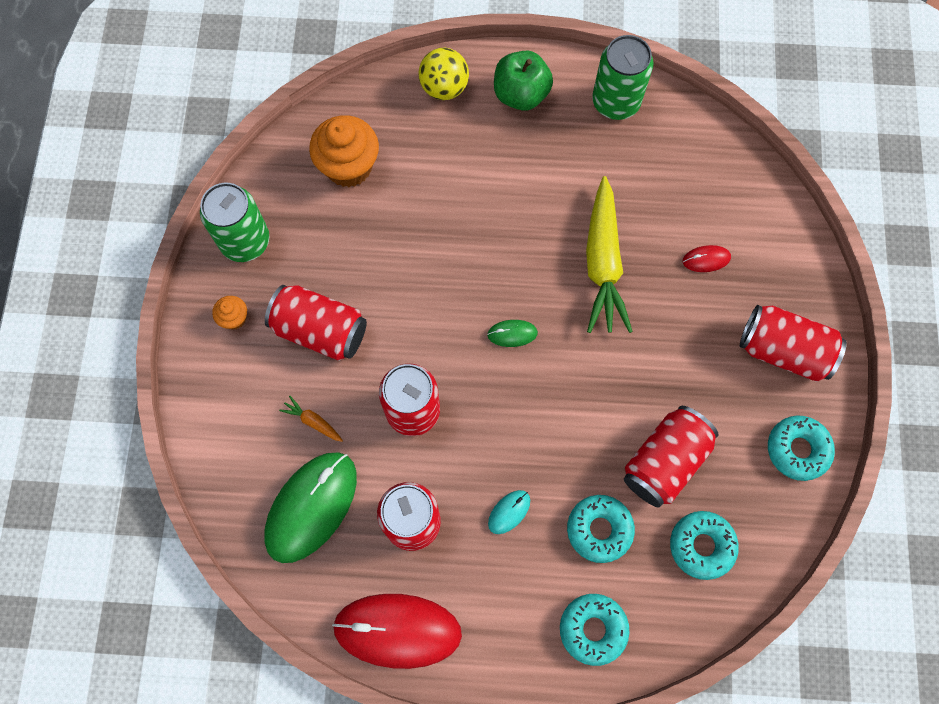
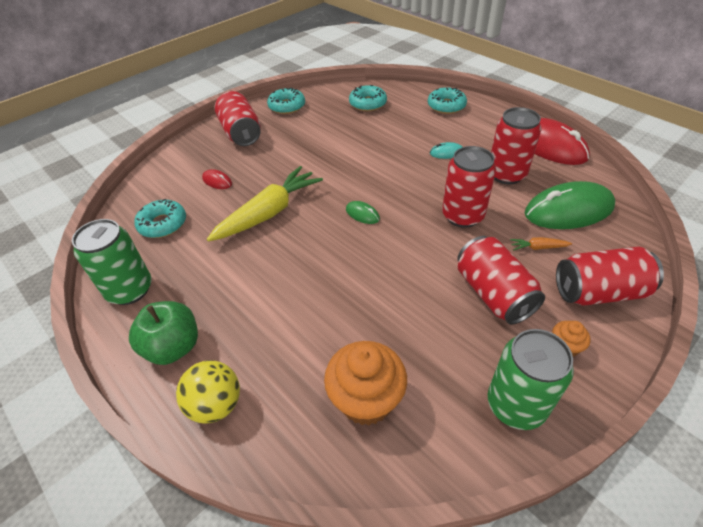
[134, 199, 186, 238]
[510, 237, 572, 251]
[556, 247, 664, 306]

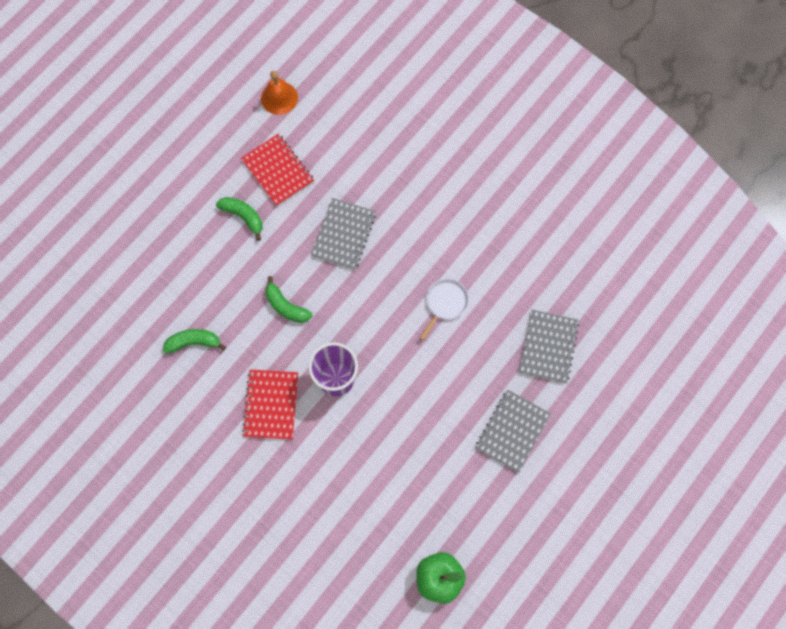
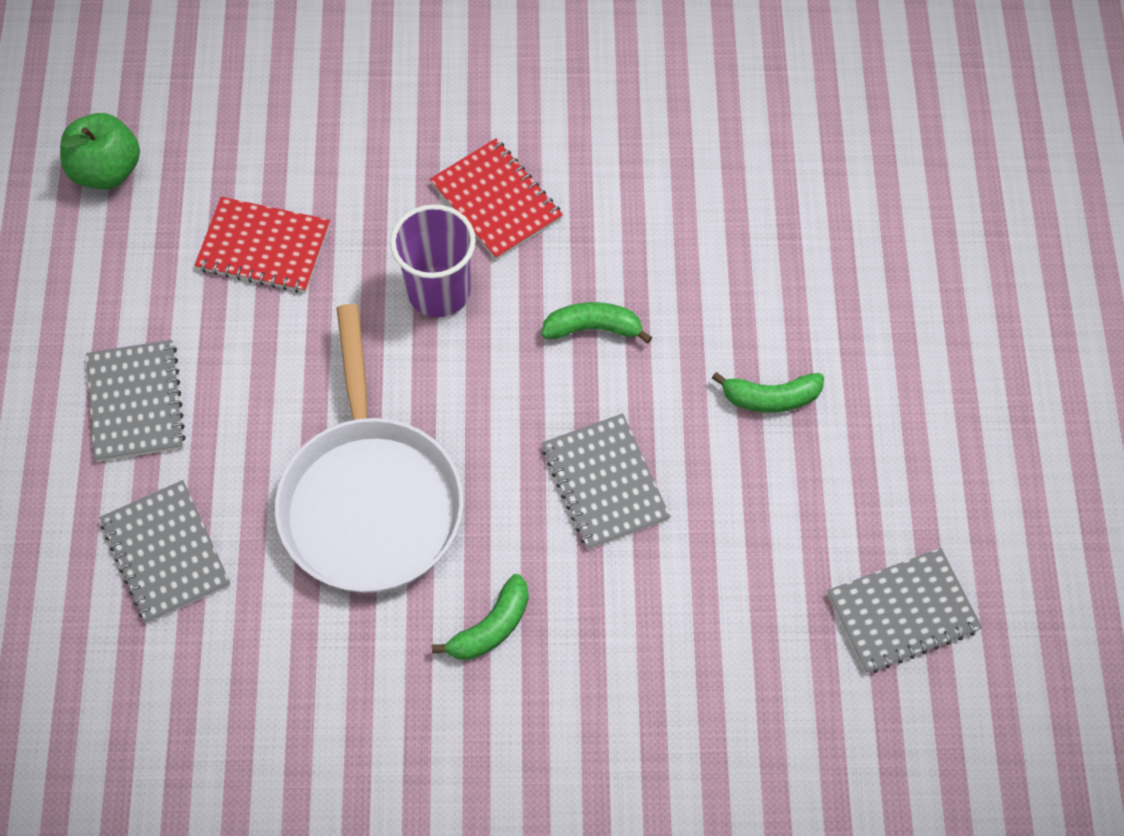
[194, 197, 330, 293]
[275, 304, 464, 593]
[432, 574, 529, 660]
[827, 548, 982, 673]

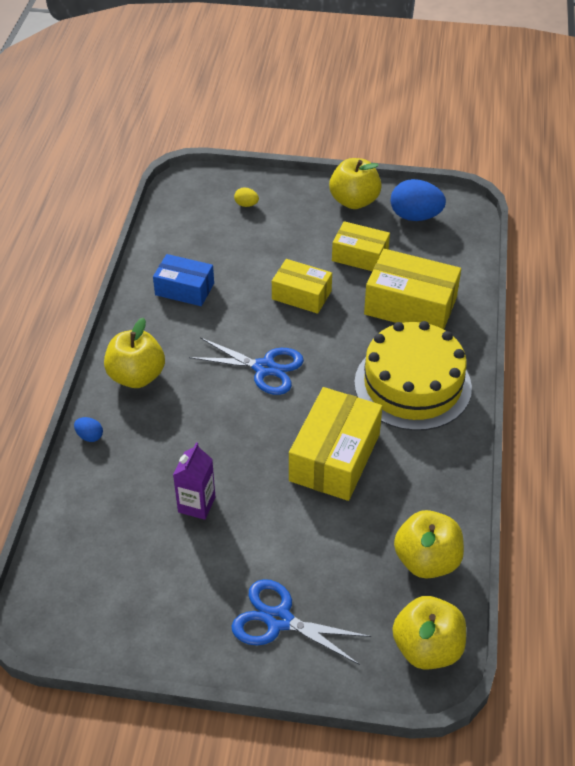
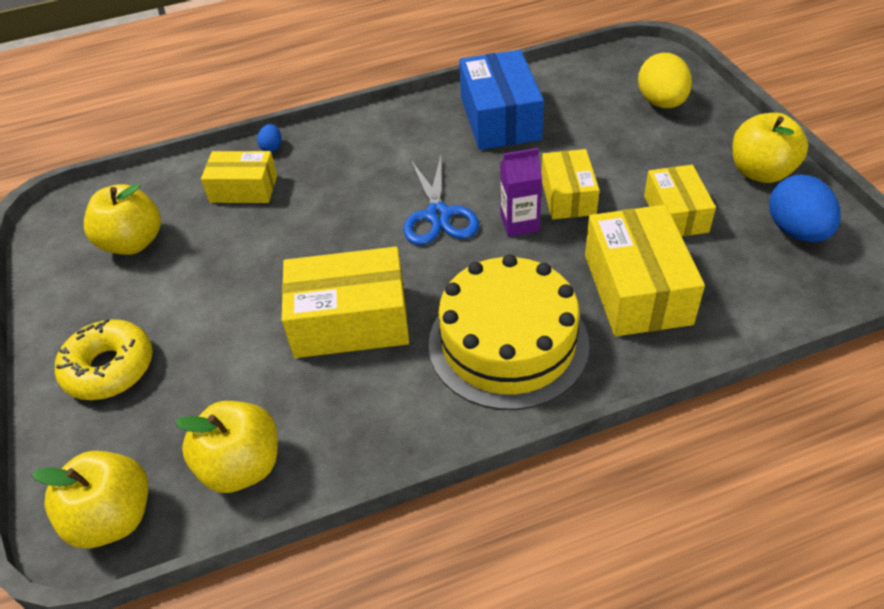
[55, 318, 153, 400]
[84, 184, 161, 255]
[201, 151, 277, 203]
[459, 50, 544, 150]
[500, 148, 542, 237]
[638, 53, 692, 108]

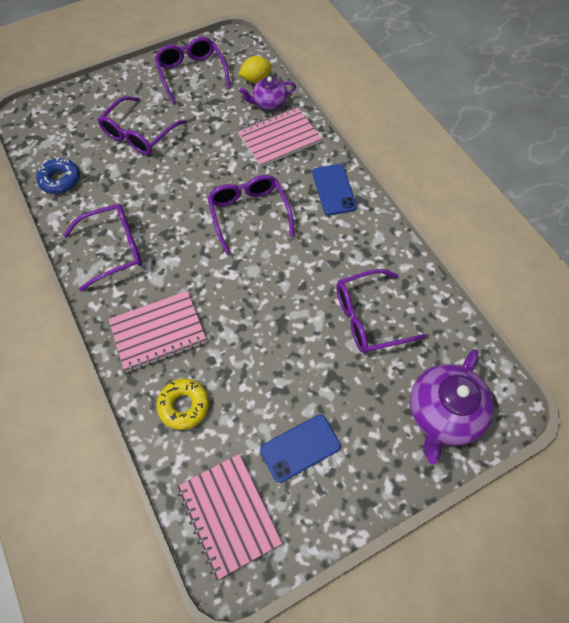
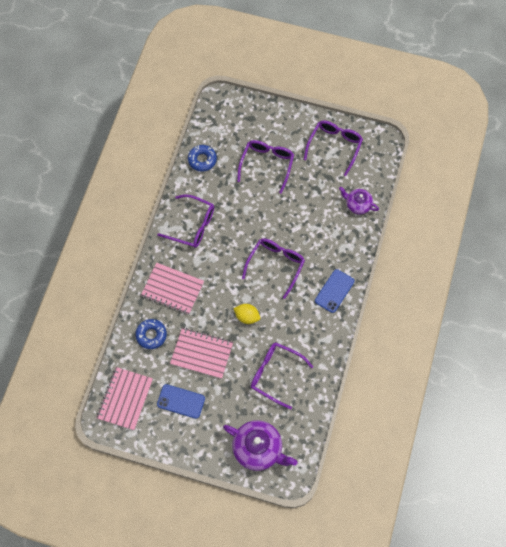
[135, 319, 167, 349]
[170, 328, 233, 379]
[223, 420, 297, 471]
[233, 304, 260, 324]
[237, 140, 294, 194]

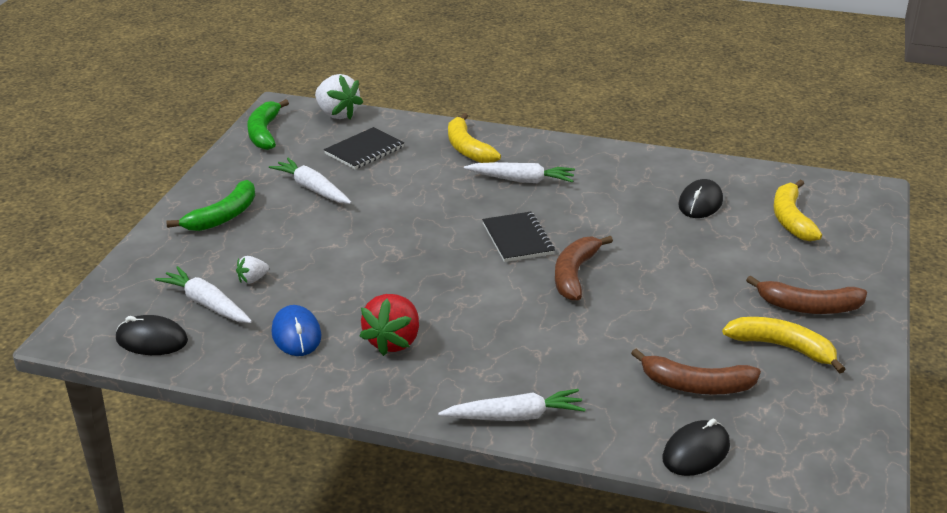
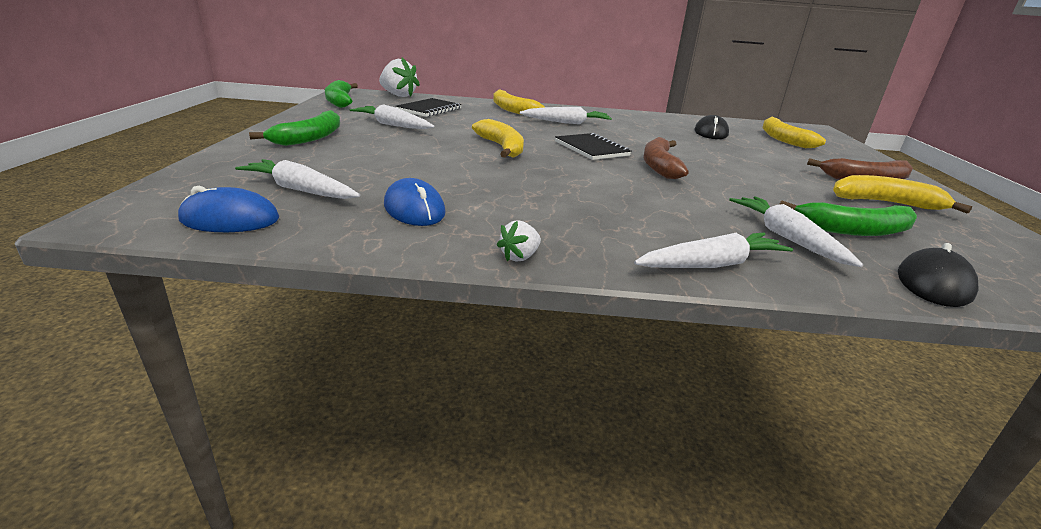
[178, 186, 279, 232]
[472, 119, 524, 158]
[497, 220, 541, 262]
[729, 196, 863, 267]
[779, 201, 917, 236]
[359, 294, 419, 356] (first image)

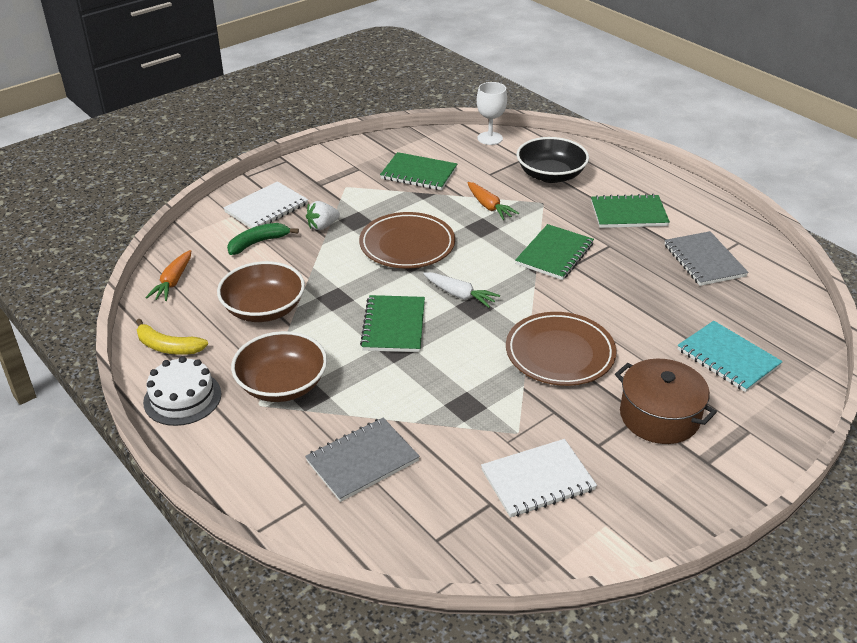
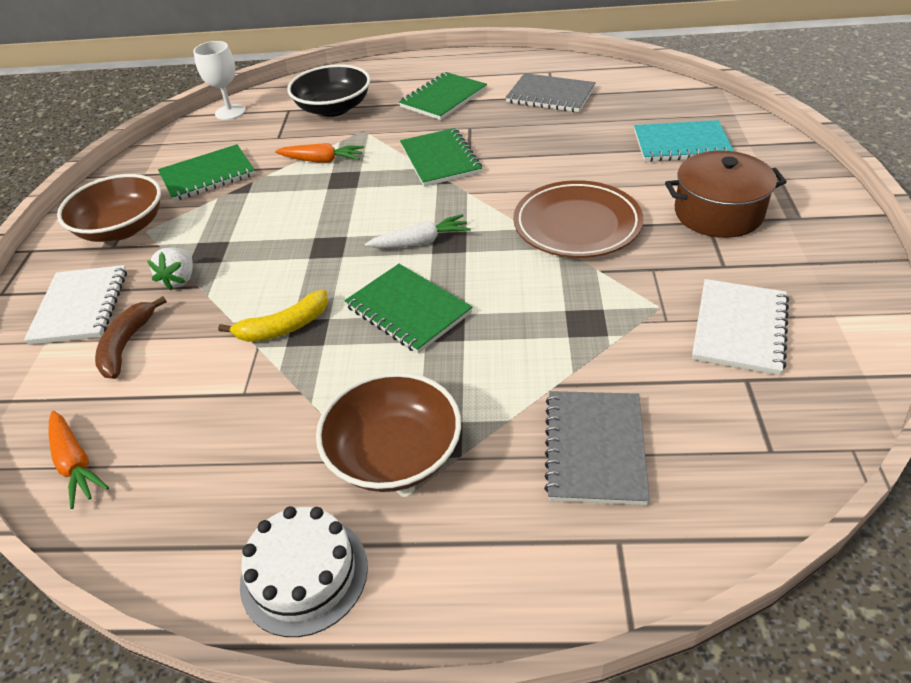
[57, 174, 161, 242]
[95, 296, 167, 379]
[218, 290, 328, 342]
[359, 212, 455, 269] (first image)

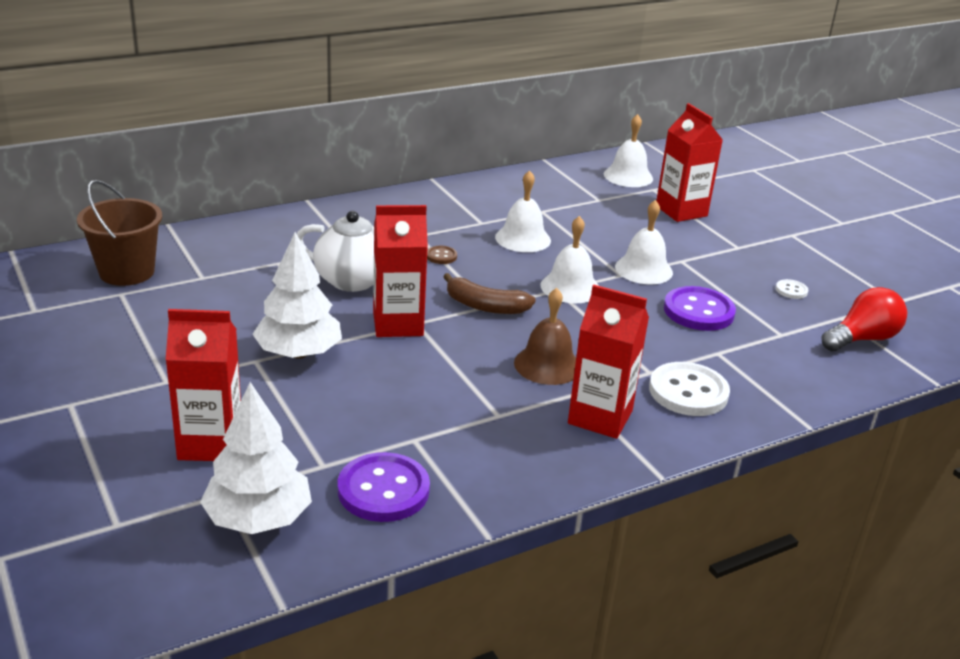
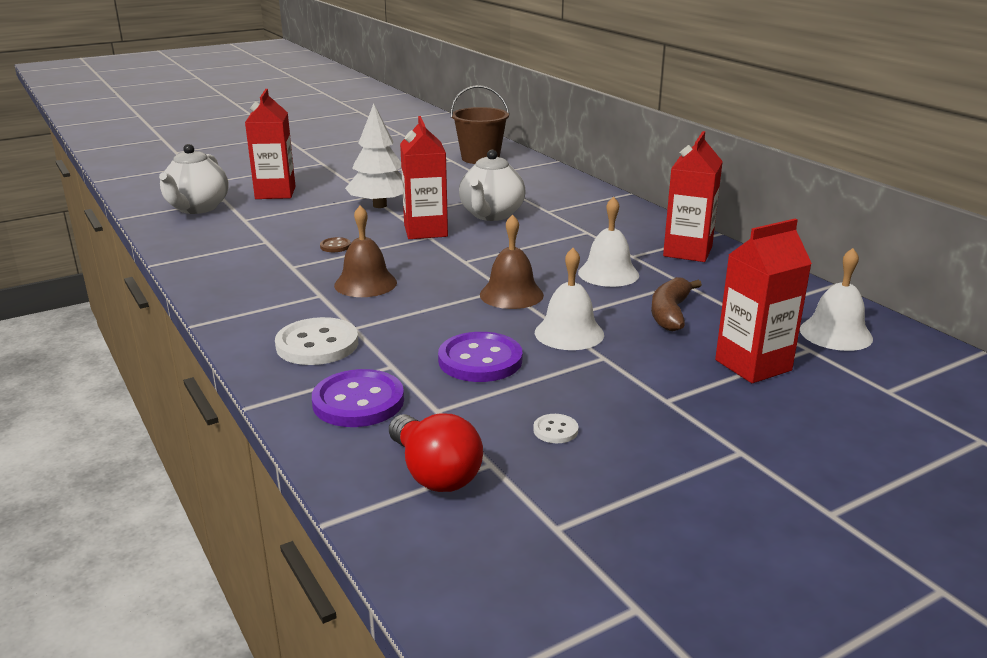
[159, 144, 229, 214]
[312, 369, 404, 427]
[320, 237, 351, 252]
[480, 214, 544, 309]
[651, 277, 702, 331]
[663, 131, 723, 262]

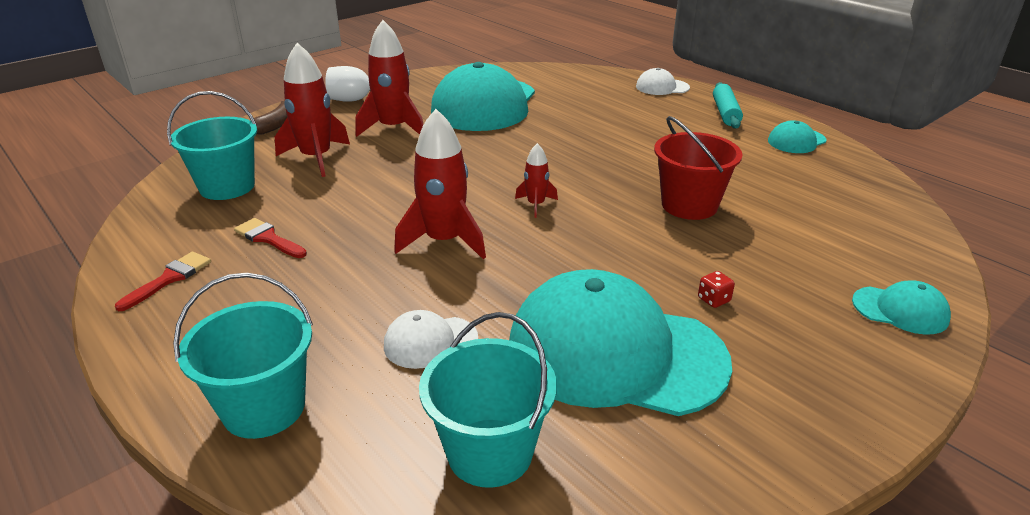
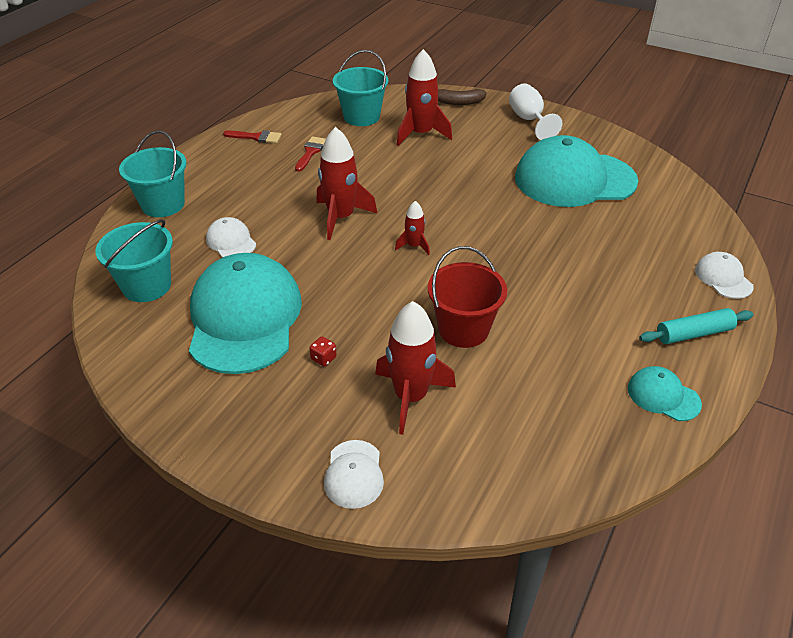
[324, 440, 384, 509]
[375, 301, 456, 435]

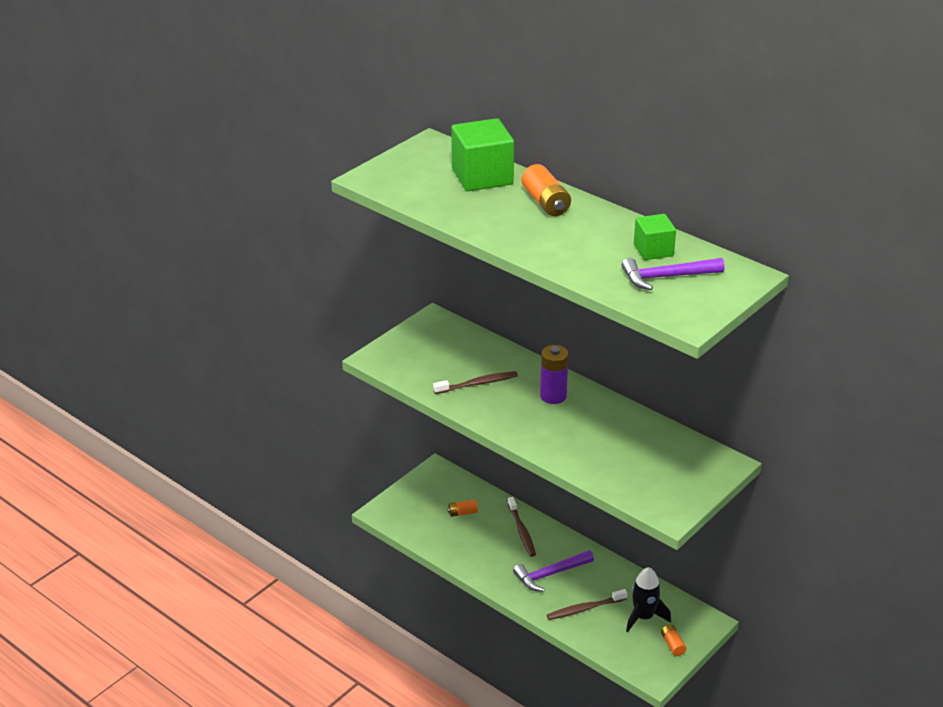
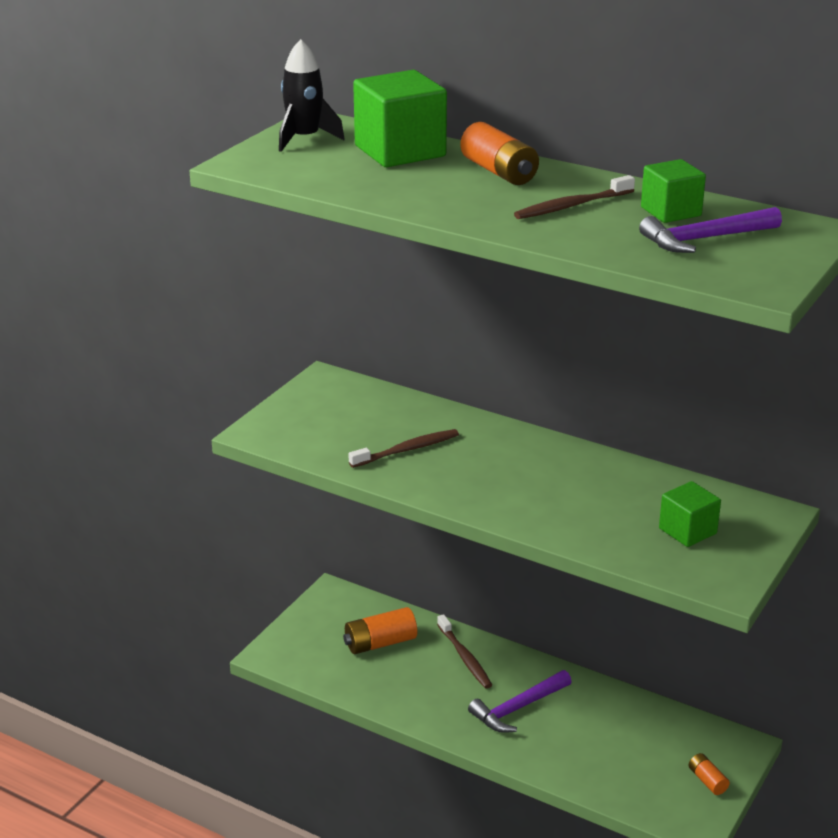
[279, 39, 345, 152]
[343, 607, 417, 654]
[514, 175, 635, 219]
[659, 481, 721, 547]
[540, 345, 569, 404] (first image)

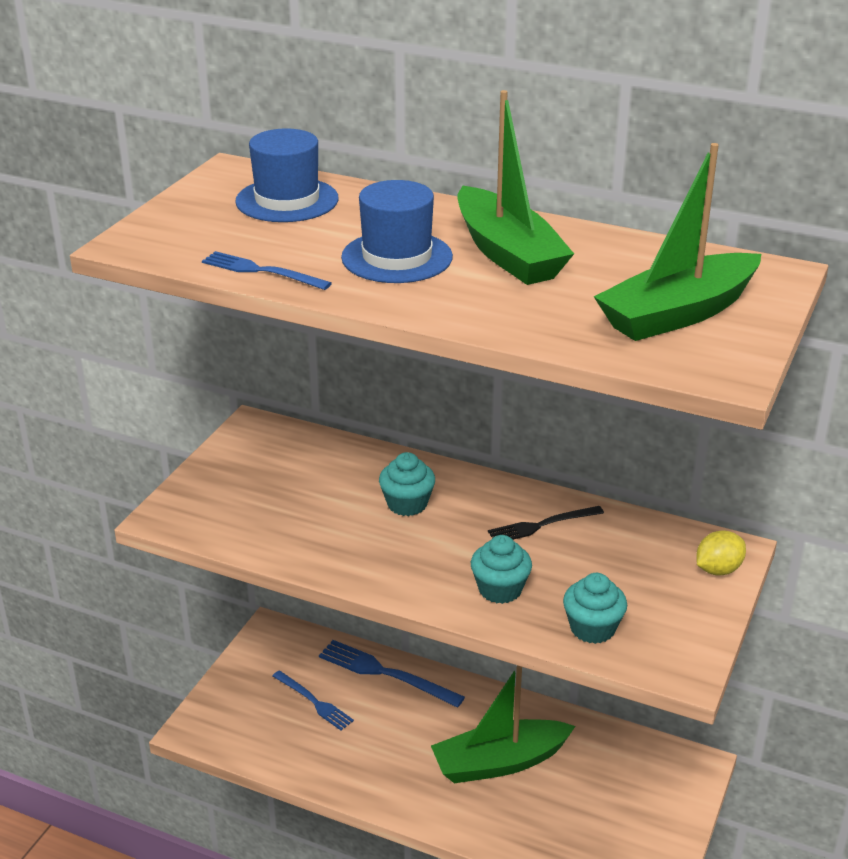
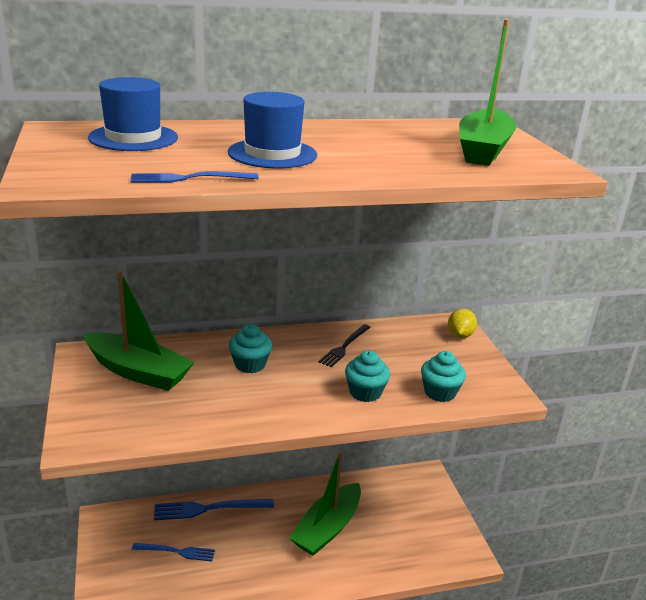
[84, 271, 195, 391]

